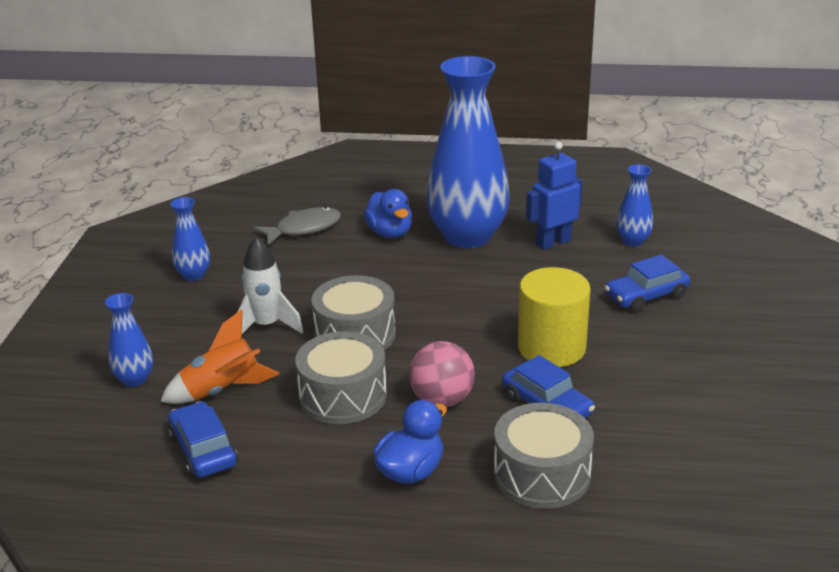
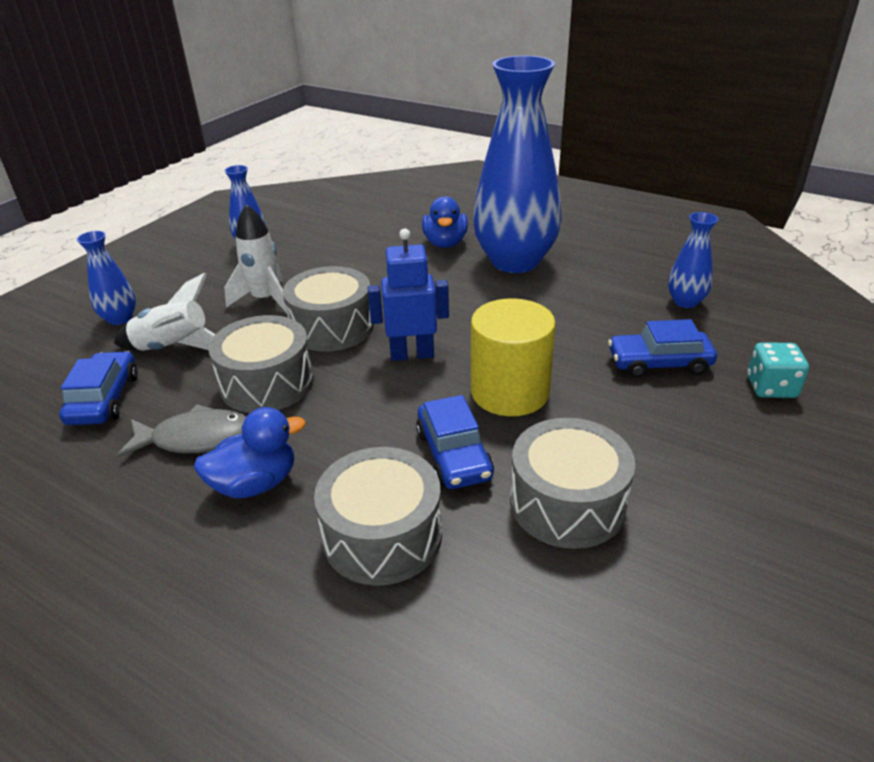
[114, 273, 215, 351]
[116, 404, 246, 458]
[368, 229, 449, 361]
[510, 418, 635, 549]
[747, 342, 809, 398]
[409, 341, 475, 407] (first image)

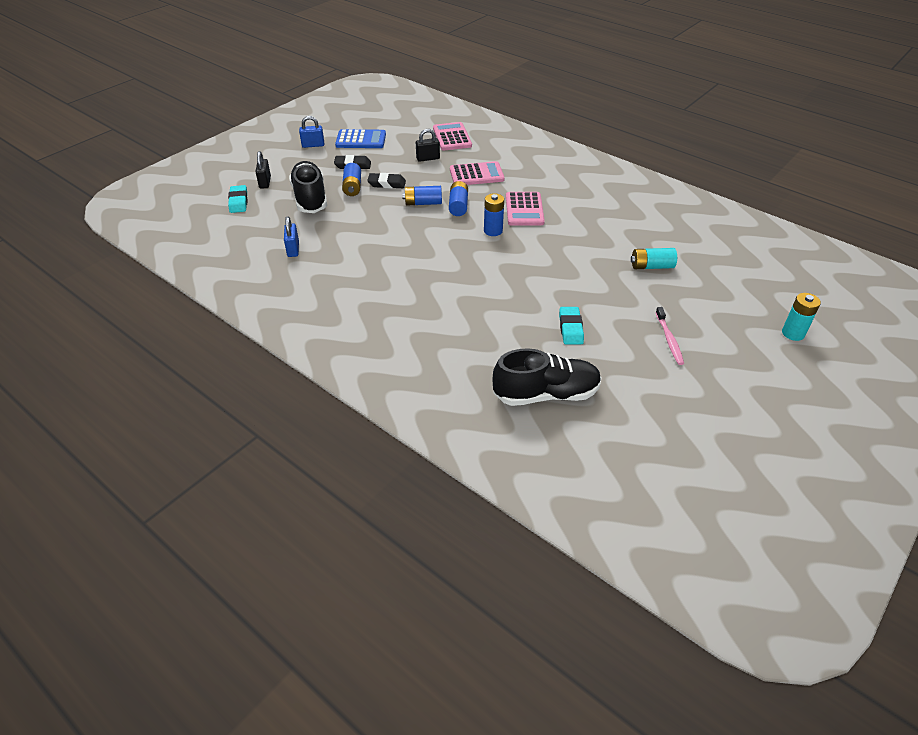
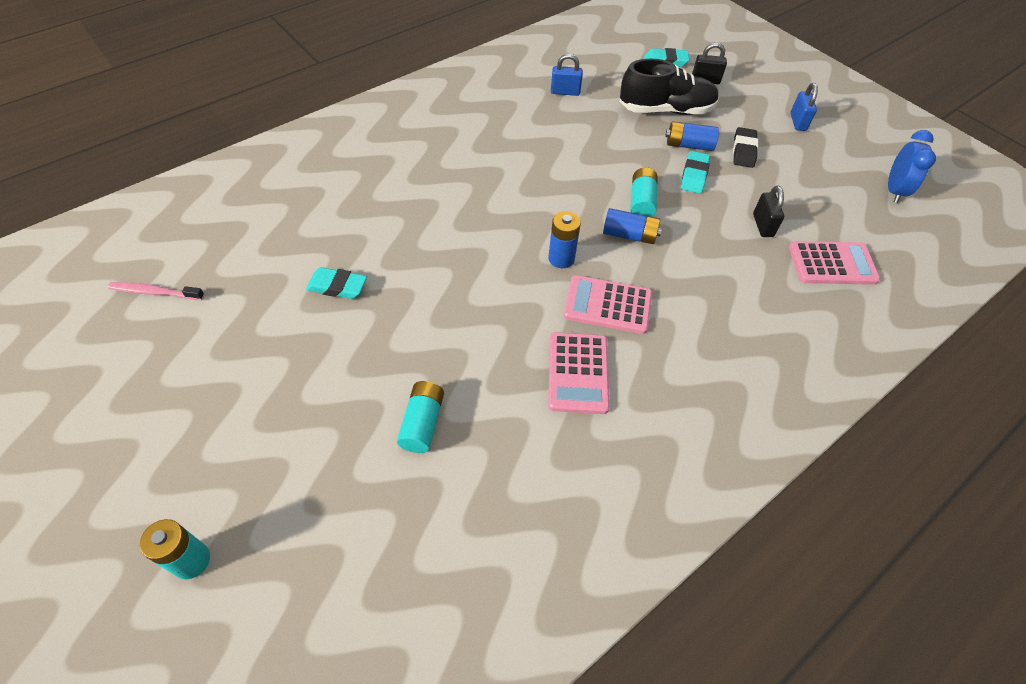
[108, 282, 204, 300]
[548, 332, 610, 414]
[630, 168, 658, 217]
[681, 151, 710, 194]
[888, 130, 936, 203]
[335, 129, 386, 148] (first image)
[493, 348, 602, 406] (first image)

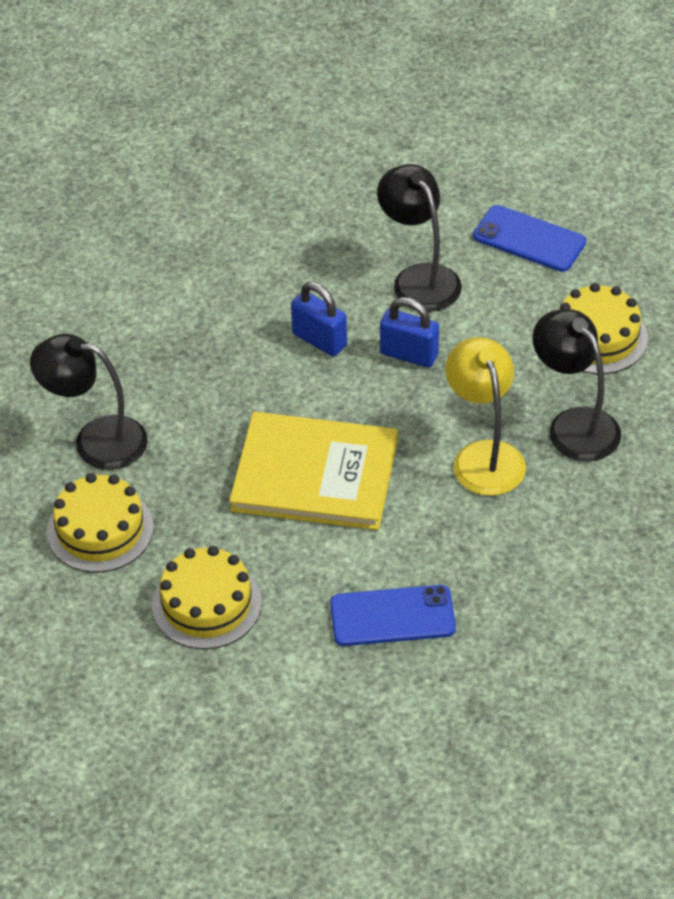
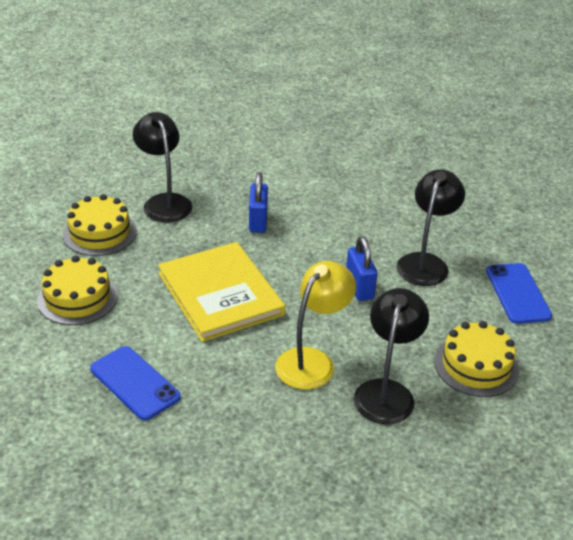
[249, 173, 268, 233]

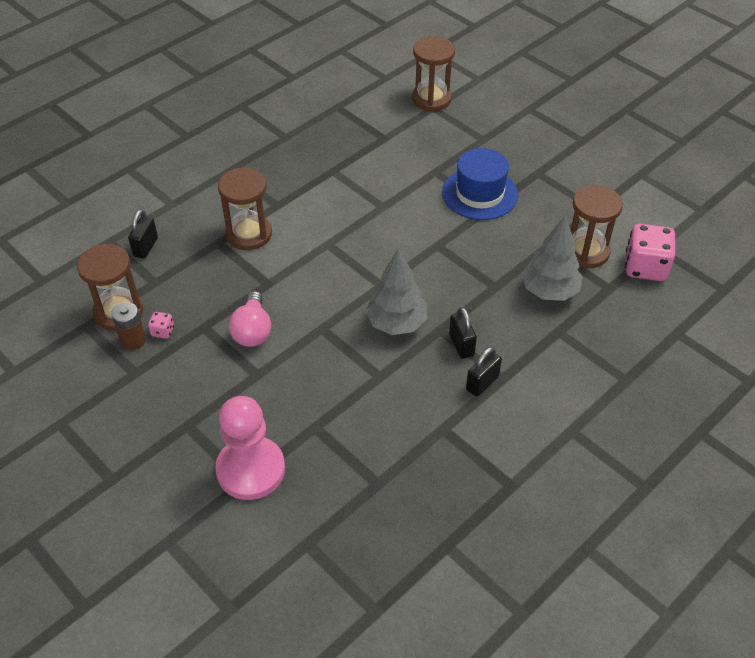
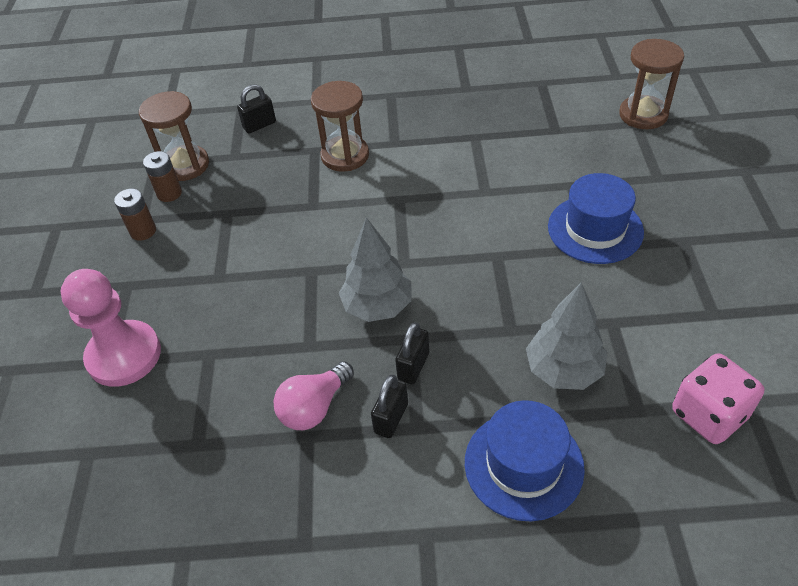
[114, 189, 156, 241]
[274, 361, 354, 430]
[371, 375, 408, 438]
[465, 400, 585, 521]
[148, 312, 174, 339] (first image)
[571, 185, 623, 268] (first image)

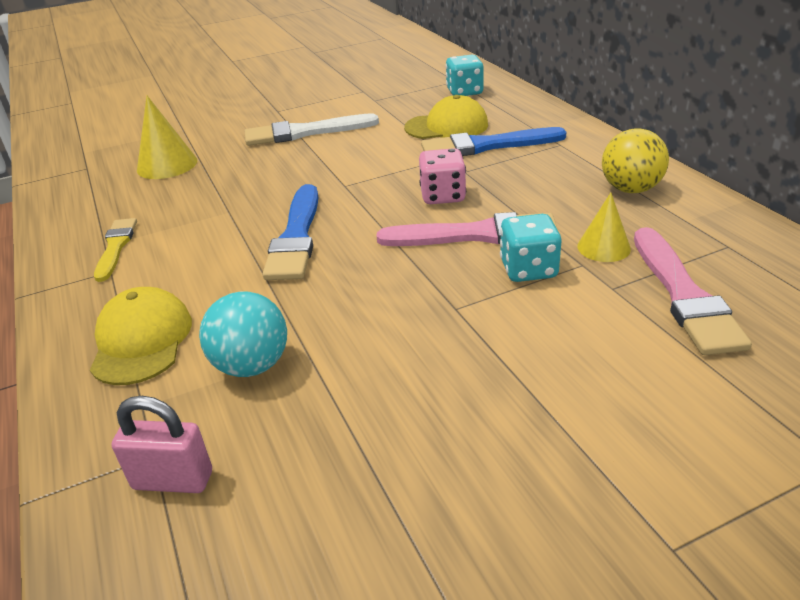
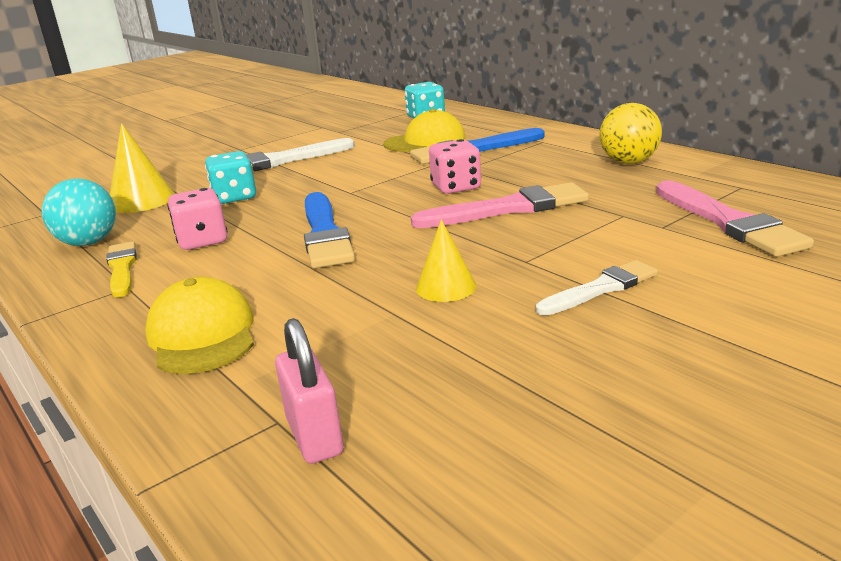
[42, 178, 116, 246]
[167, 188, 228, 250]
[205, 151, 256, 204]
[275, 318, 343, 464]
[416, 219, 477, 302]
[536, 260, 658, 315]

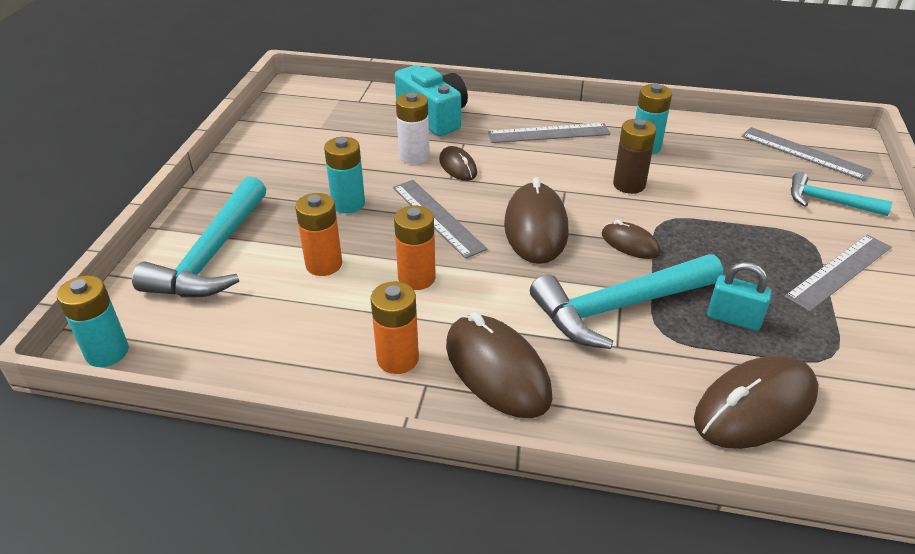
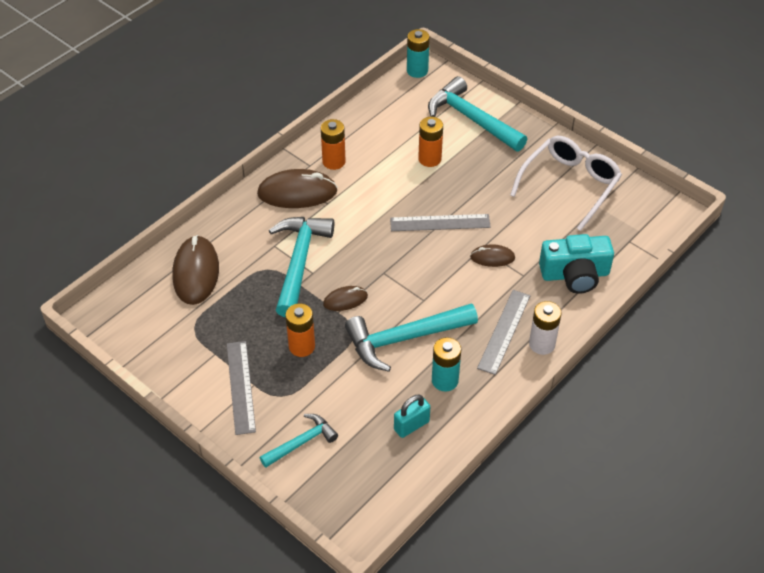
[286, 303, 315, 357]
[345, 303, 478, 372]
[394, 394, 430, 438]
[510, 136, 622, 231]
[529, 301, 562, 355]
[324, 137, 365, 213] (first image)
[504, 177, 569, 264] (first image)
[741, 127, 873, 181] (first image)

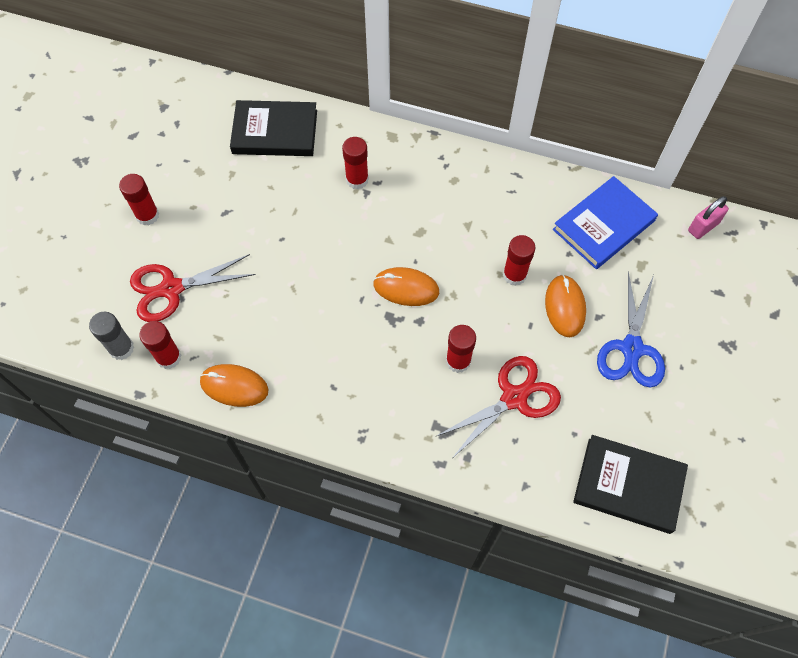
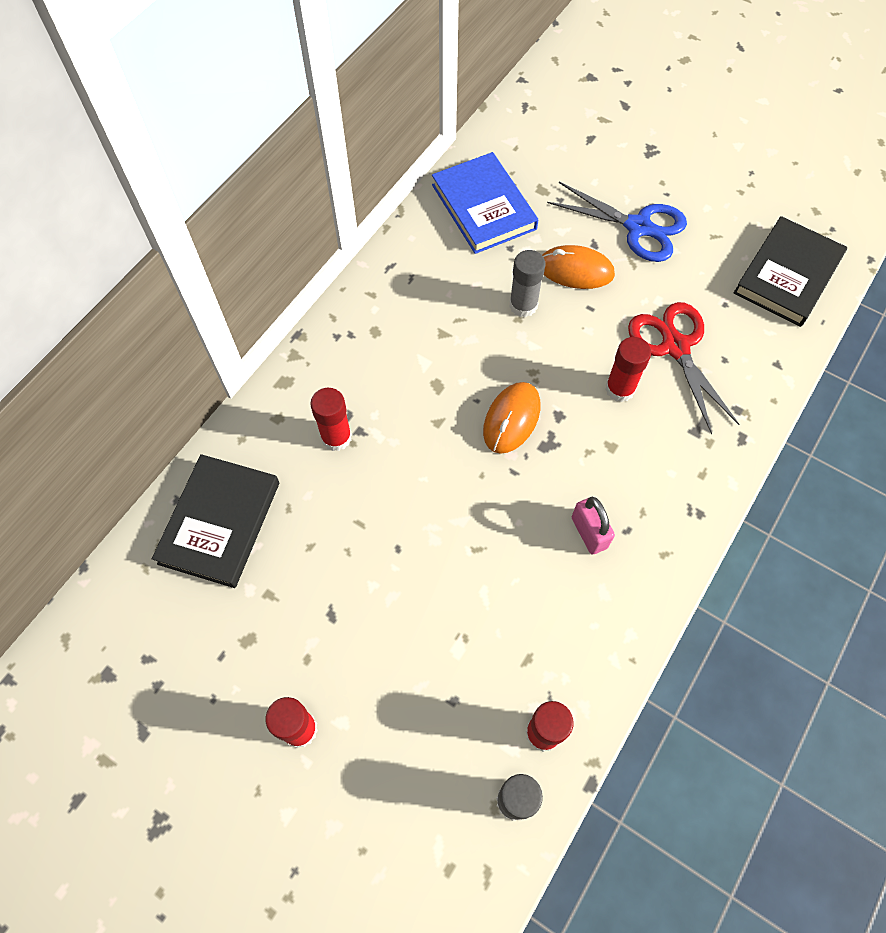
[509, 250, 545, 317]
[572, 497, 615, 555]
[130, 254, 256, 322] (first image)
[200, 364, 269, 407] (first image)

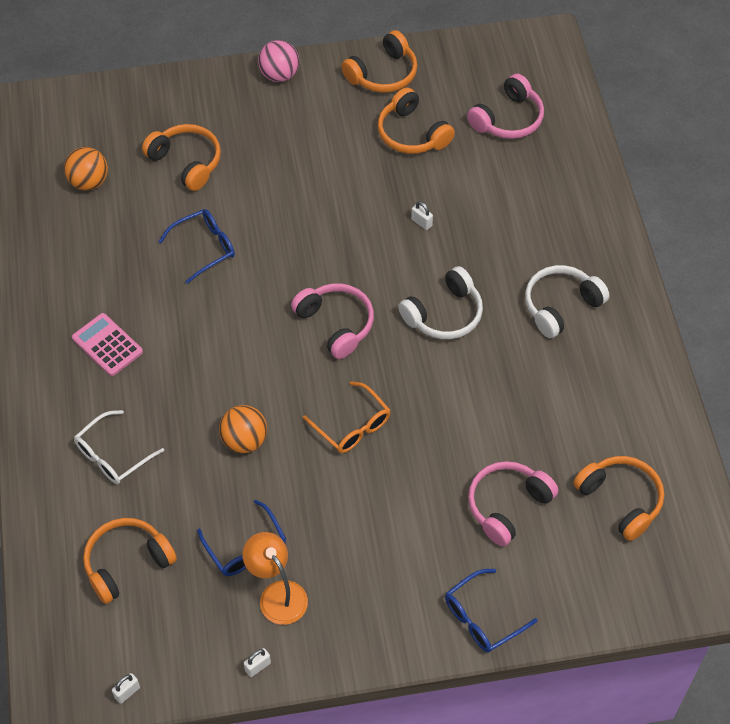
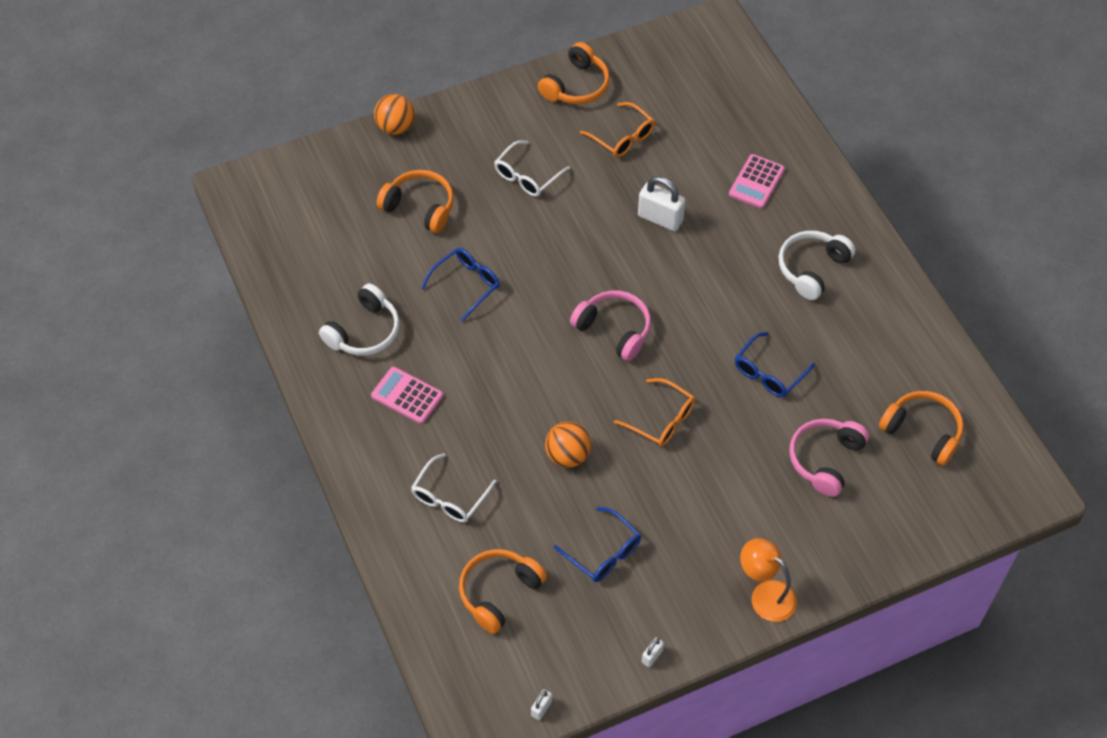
[319, 283, 400, 356]
[374, 94, 415, 135]
[494, 140, 570, 197]
[580, 102, 655, 157]
[638, 176, 685, 231]
[729, 154, 785, 208]
[735, 332, 815, 397]
[740, 538, 797, 622]
[258, 40, 299, 82] (first image)
[467, 74, 544, 139] (first image)

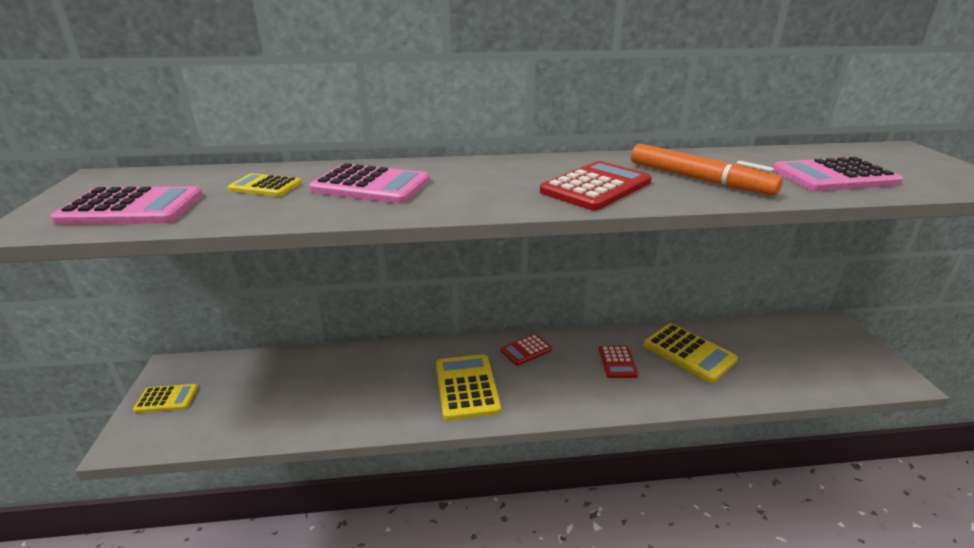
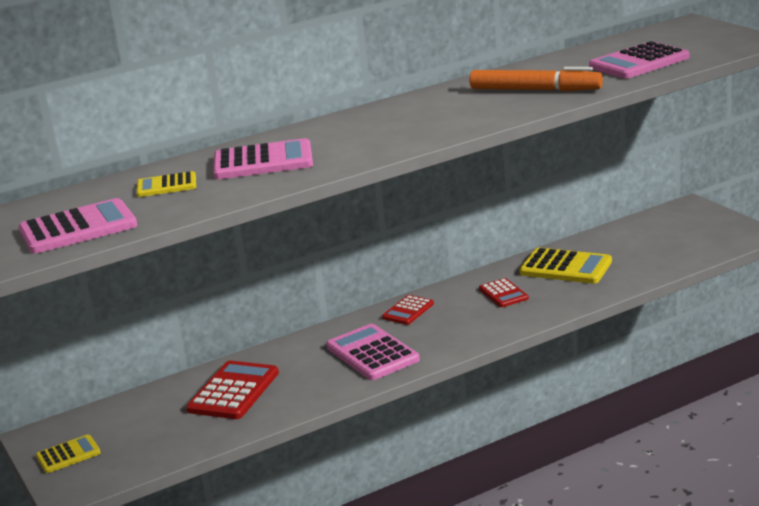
[186, 361, 279, 419]
[326, 324, 420, 380]

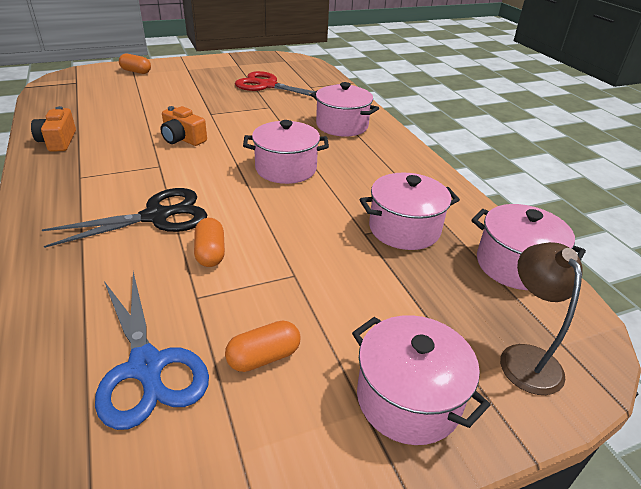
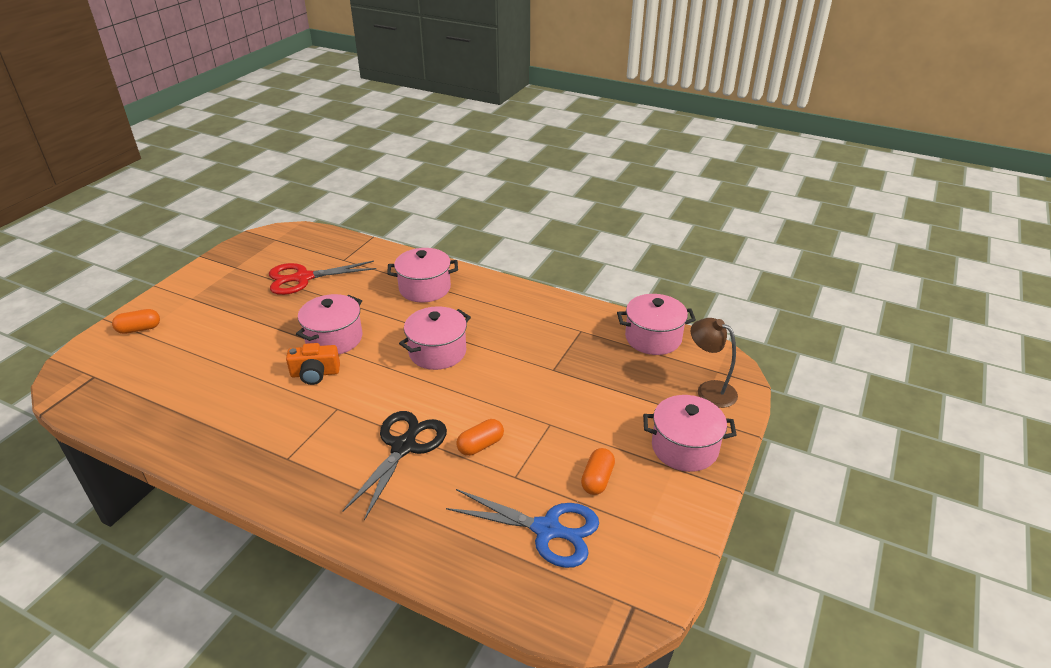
[296, 294, 363, 355]
[456, 419, 504, 456]
[31, 106, 76, 152] (first image)

